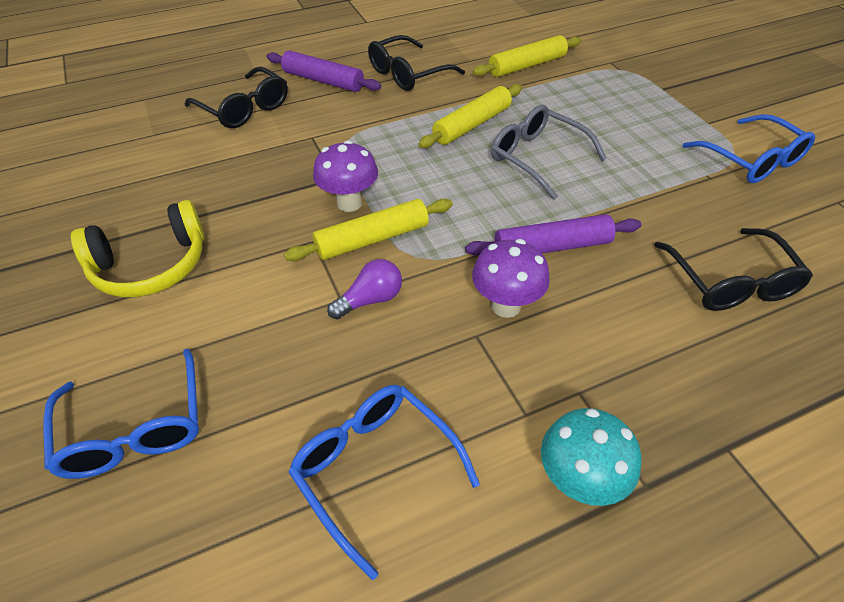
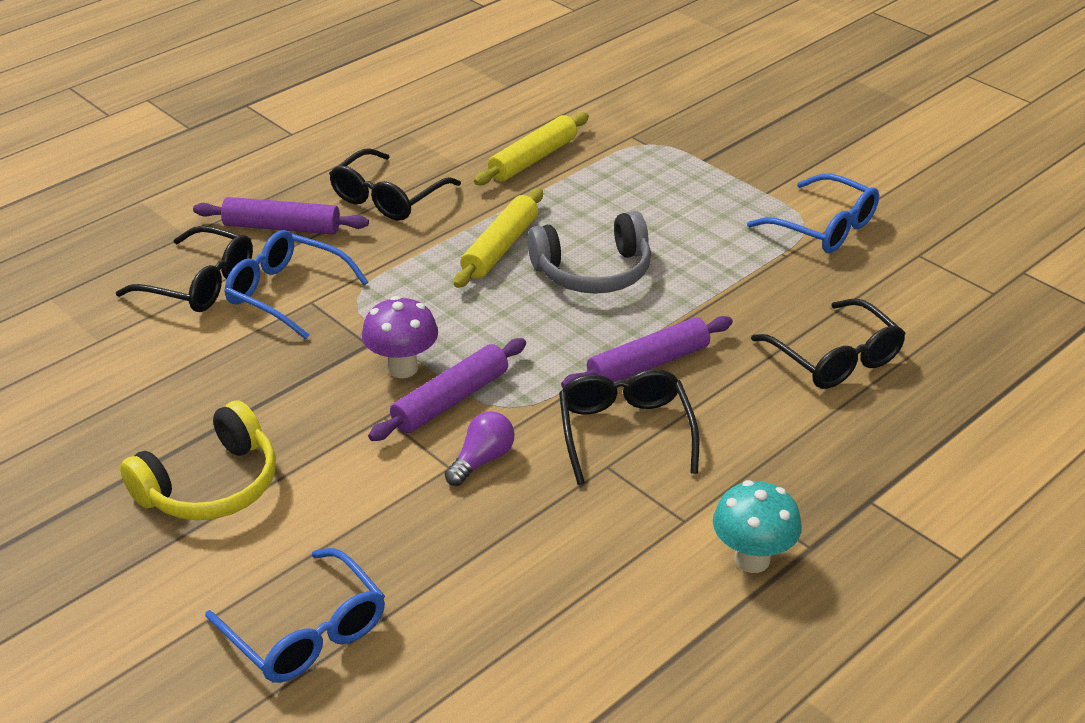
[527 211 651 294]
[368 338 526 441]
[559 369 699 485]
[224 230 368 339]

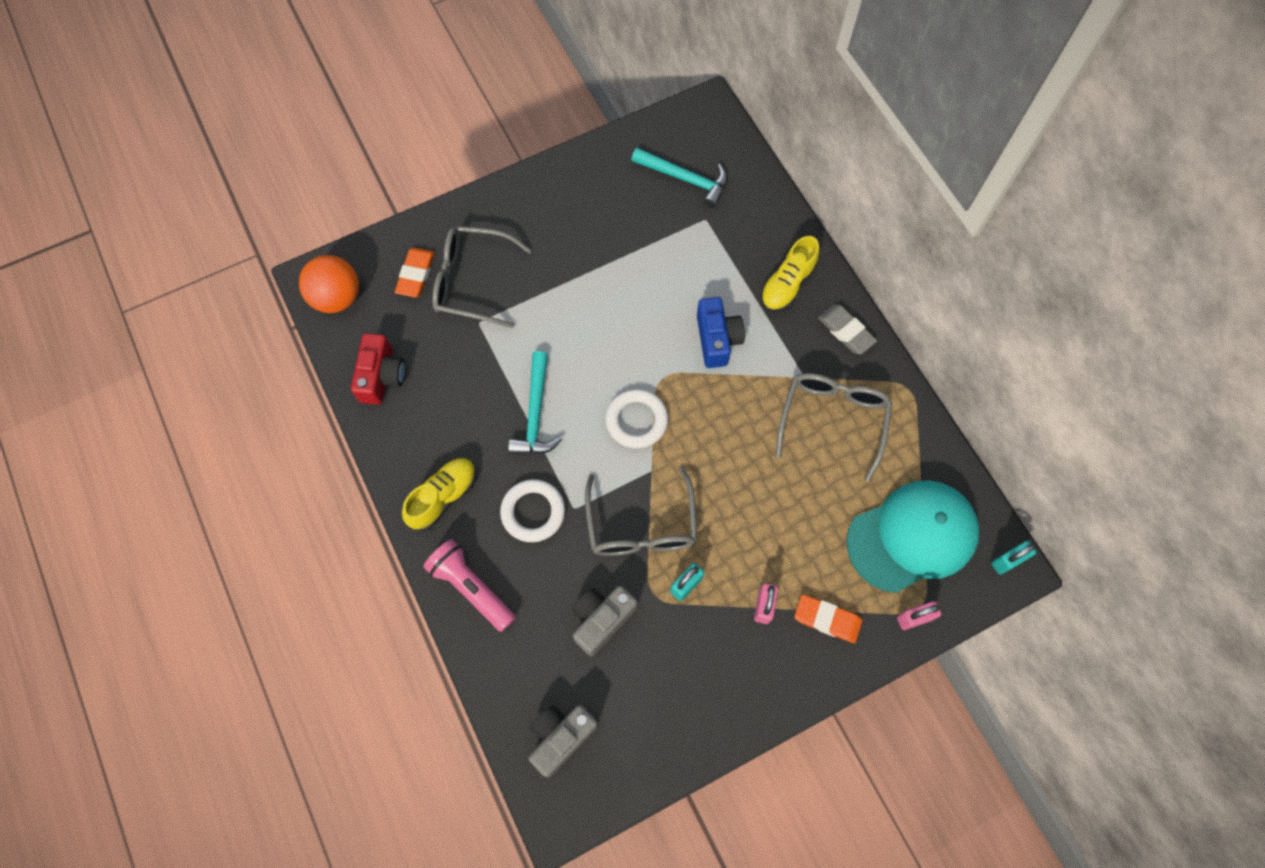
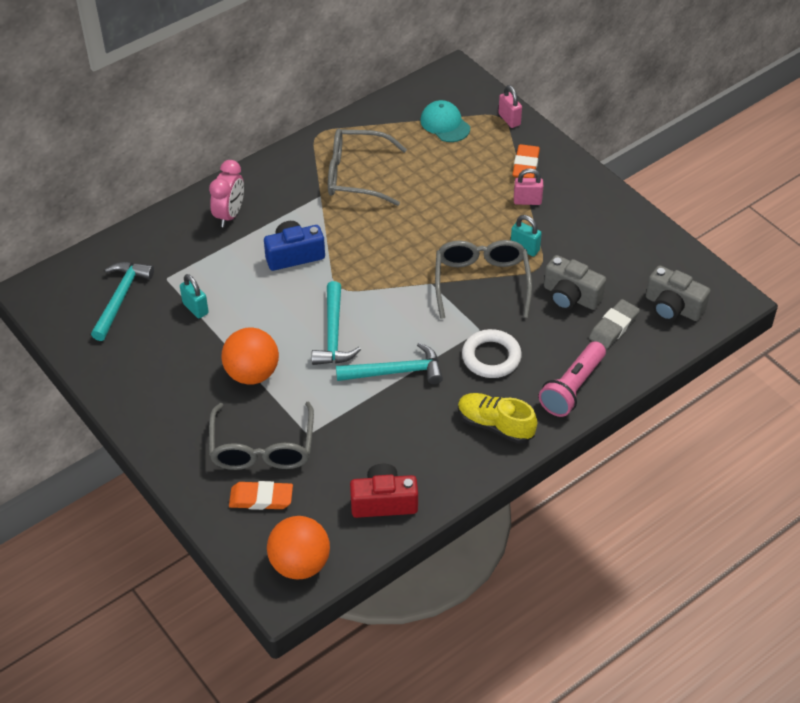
[209 160 244 227]
[589 299 640 349]
[606 389 668 448] (first image)
[435 240 532 319]
[420 100 470 142]
[180 274 209 318]
[312 281 361 365]
[221 327 279 385]

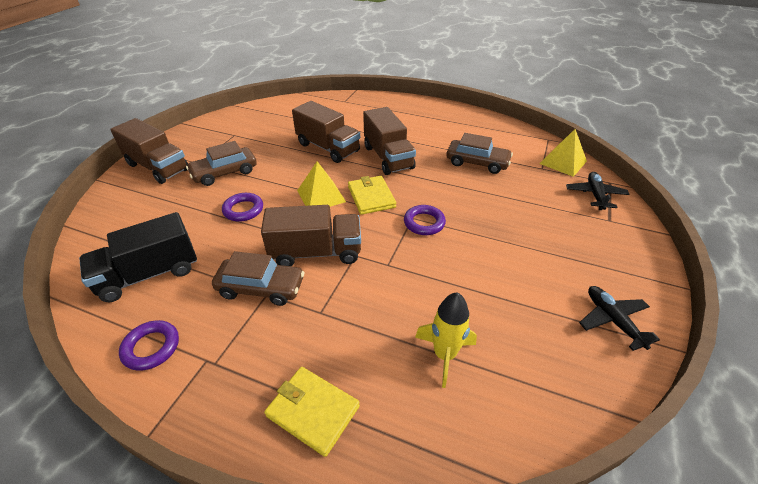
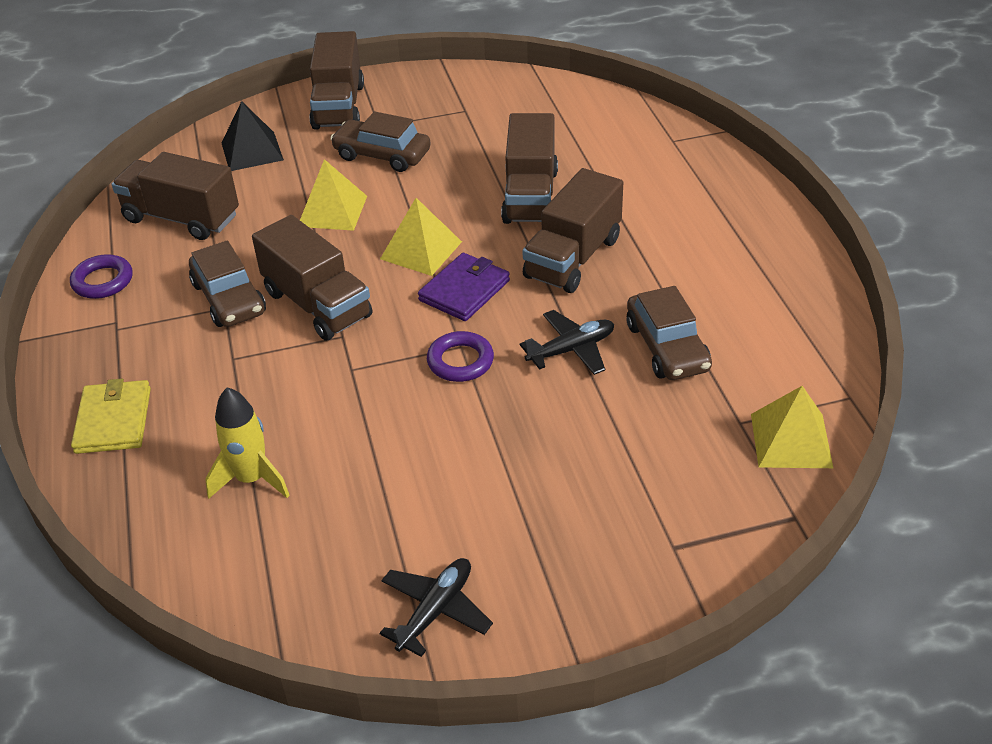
[520 310 614 375]
[418 253 510 321]
[300 159 367 231]
[112 152 239 240]
[222 101 284 171]

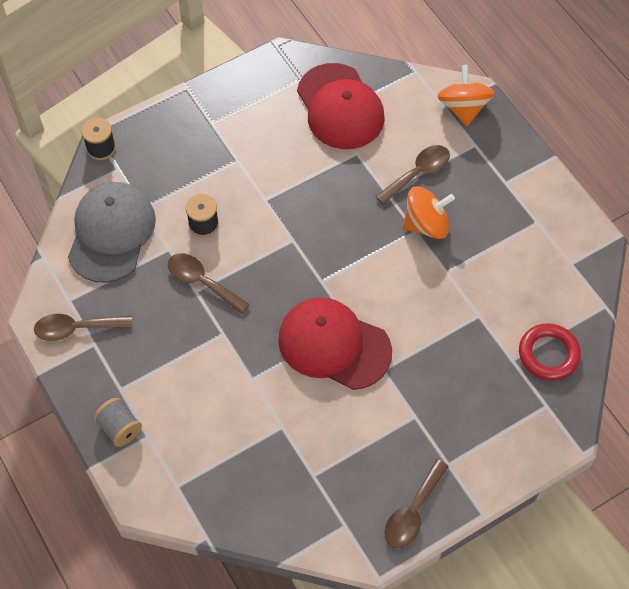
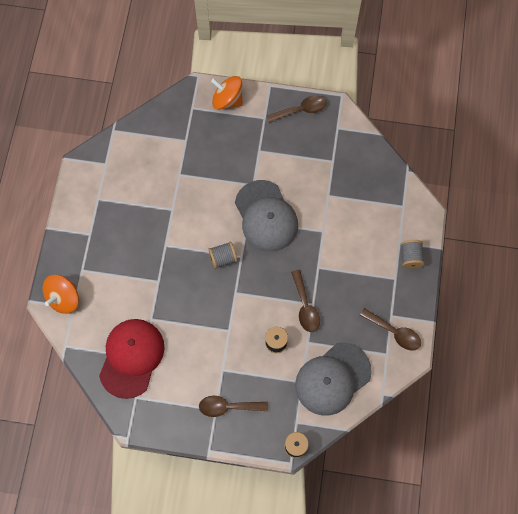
[199 396 268 417]
[211 76 243 110]
[235 180 298 252]
[519 323 581 381] (first image)
[208 241 237 269]

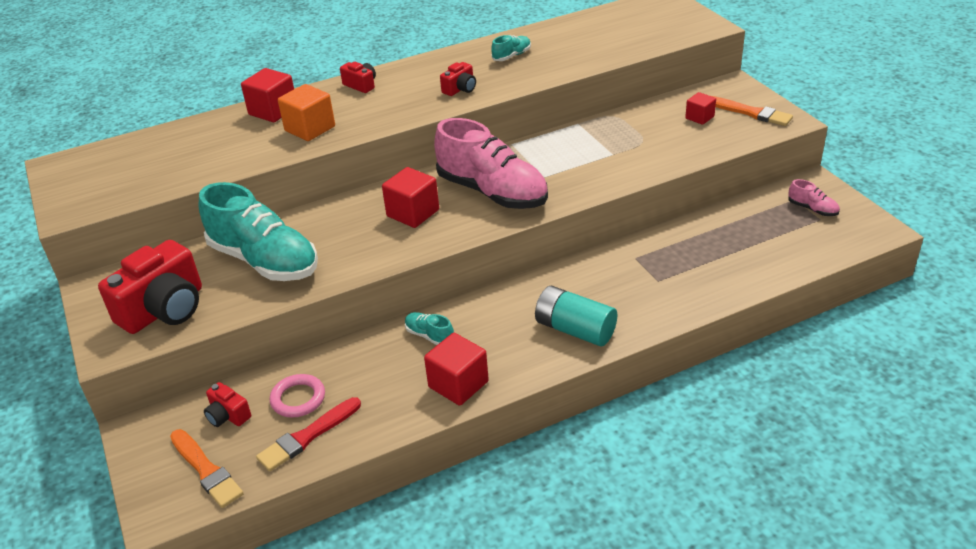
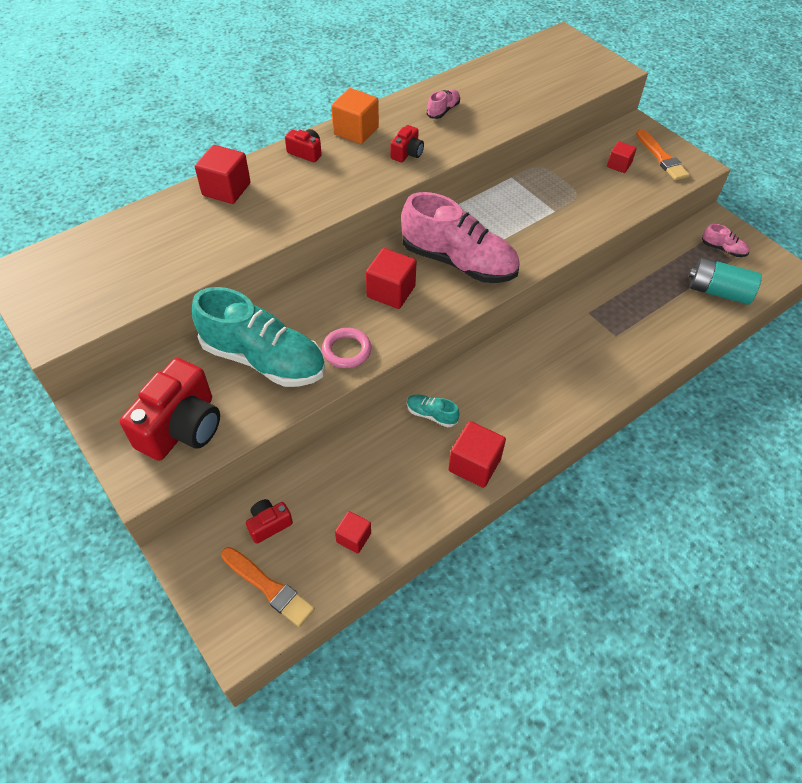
[427 89 460 119]
[331 88 379 144]
[636 129 690 181]
[689 257 762 305]
[322 328 371 368]
[246 499 293 544]
[335 511 371 554]

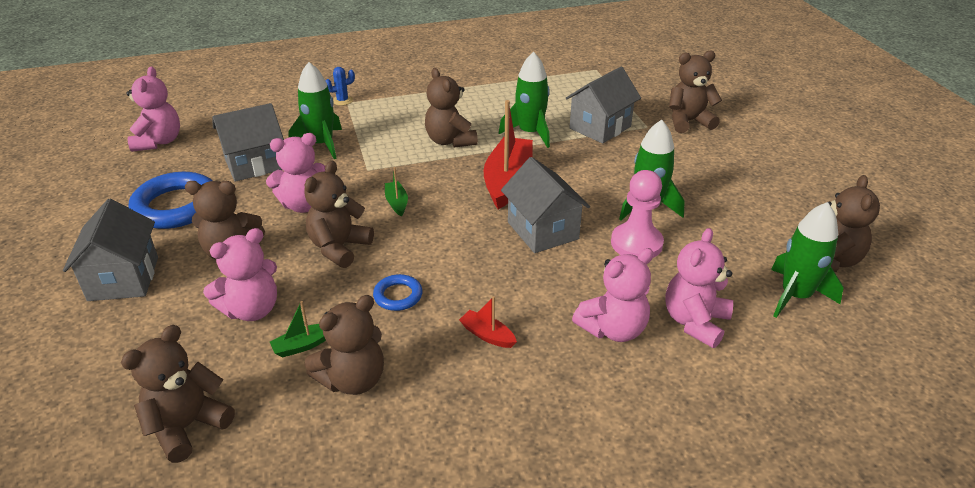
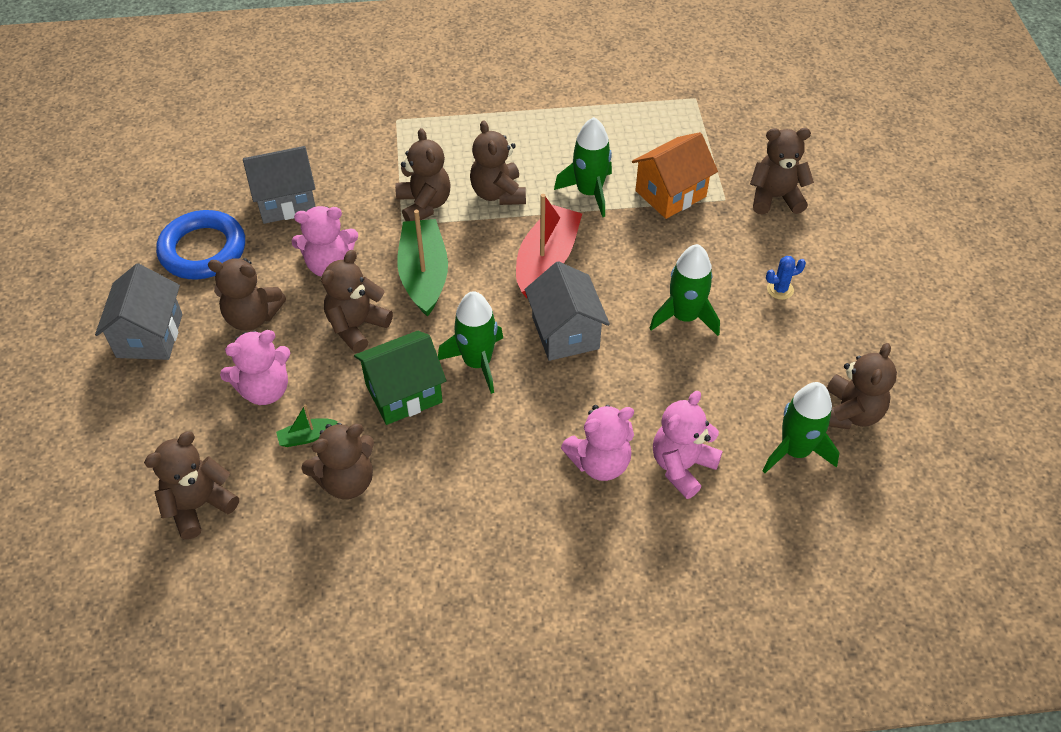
[438 291 503 394]
[126 66 180 152] (first image)
[766 256 806 300]
[632 132 718 219]
[397 210 448 317]
[611 170 664 258] (first image)
[354 331 446 425]
[459 296 517 348] (first image)
[395 128 451 221]

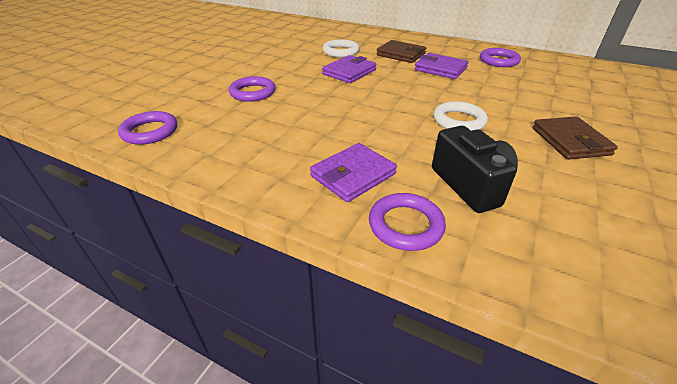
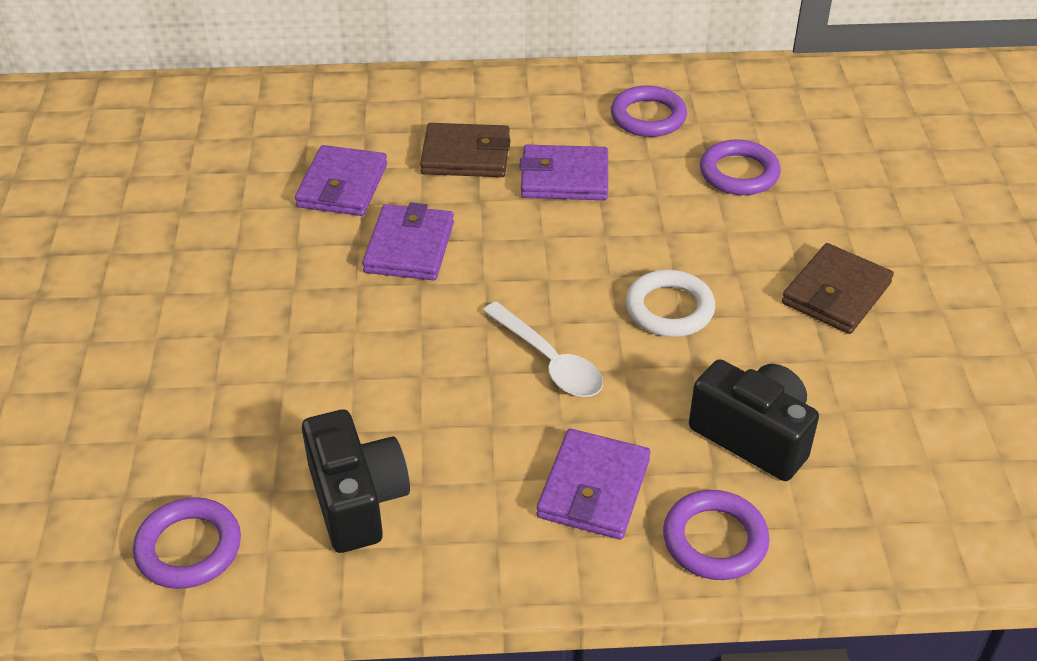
[295 145 387 216]
[700 139 780 195]
[782 243 894 334]
[483 302 603 397]
[302 409 410 553]

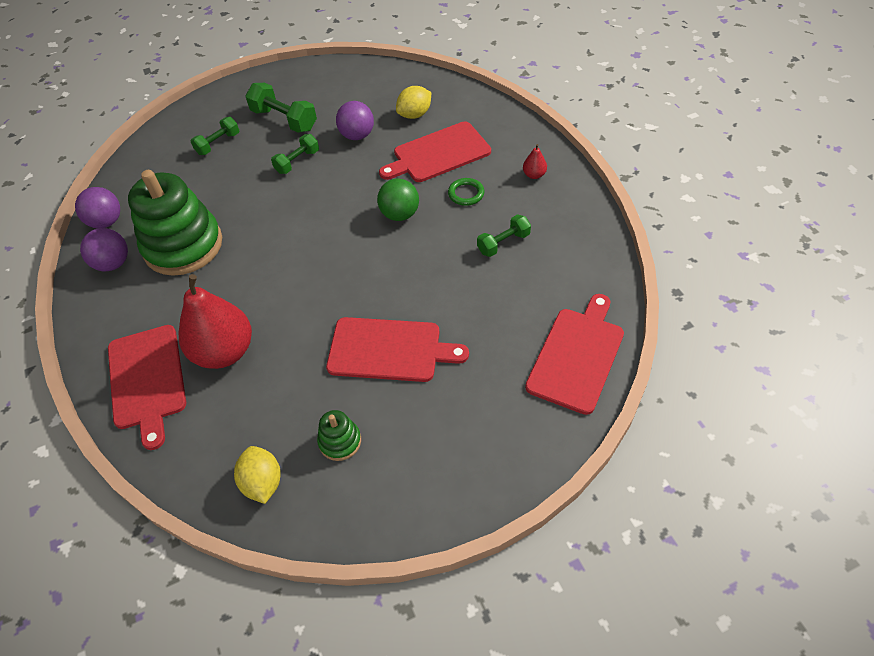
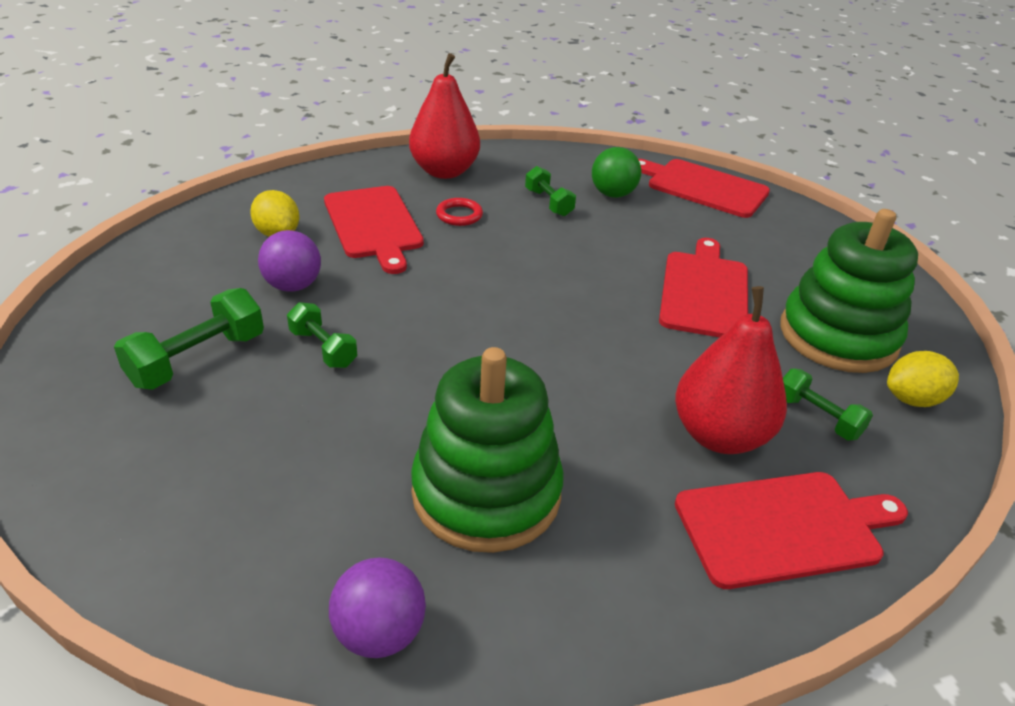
[783 369 873 440]
[409 53 480 179]
[436 198 483 226]
[592 147 641 198]
[80 228 128 271] (first image)
[780 209 918 373]

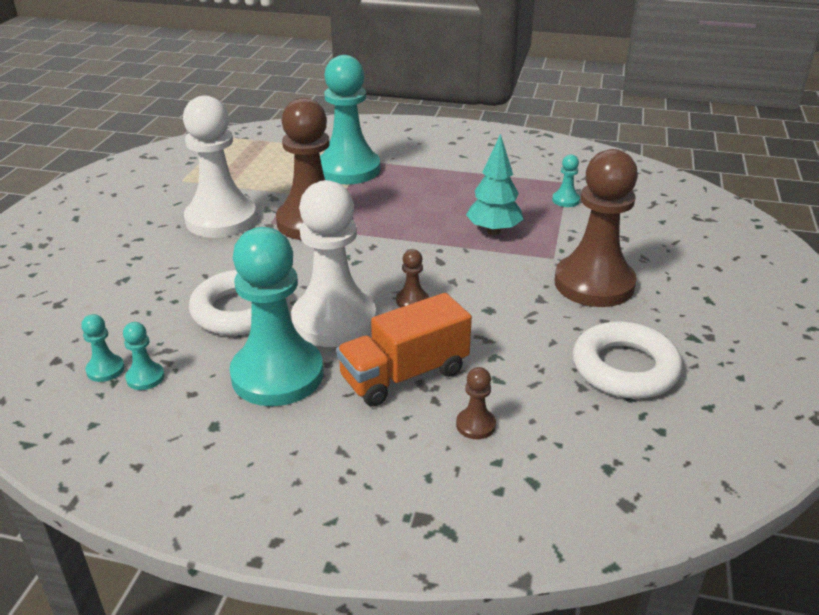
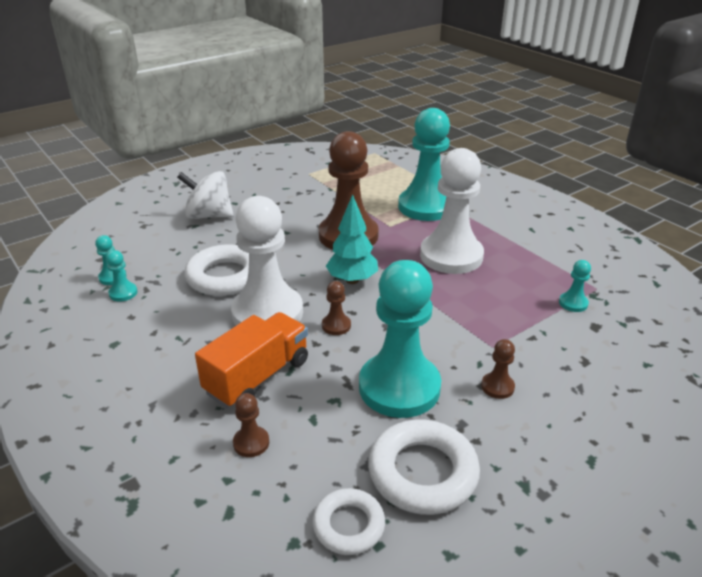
[420 148 484 274]
[326 194 378 284]
[481 339 515 399]
[359 260 441 418]
[195 312 308 408]
[177 171 234 219]
[312 488 385 555]

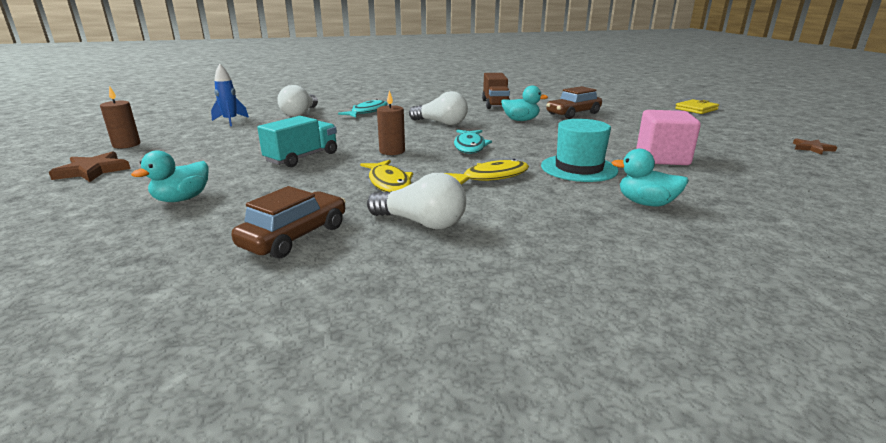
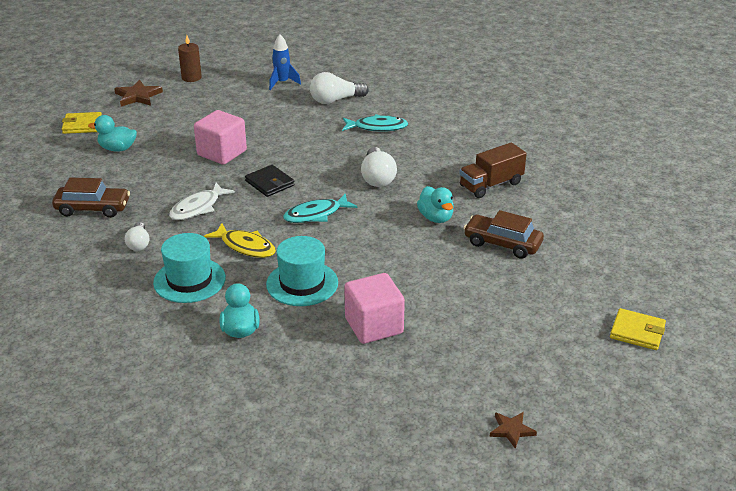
[245 165 295 197]
[194 110 247 165]
[169 183 235 220]
[125 222 149 251]
[62 112 102 134]
[153 233 226 303]

